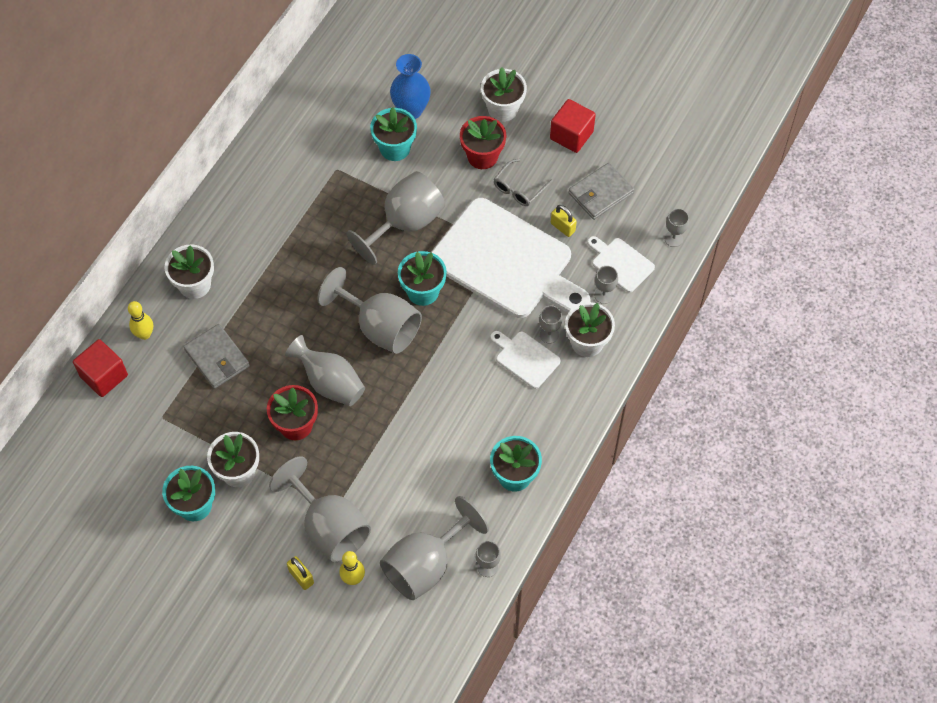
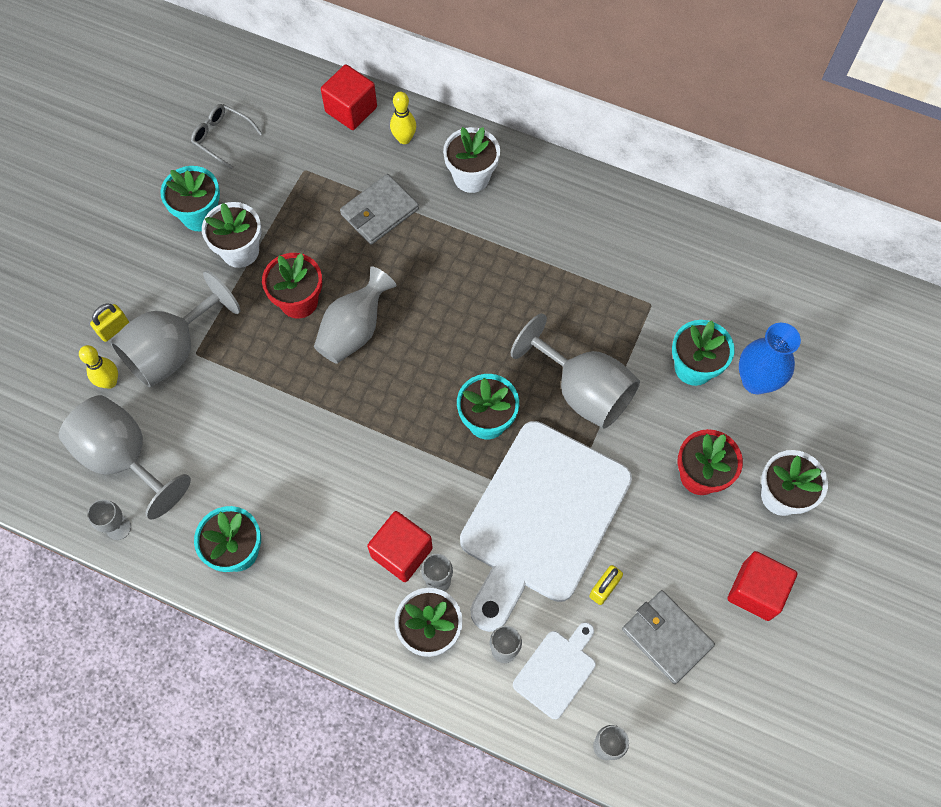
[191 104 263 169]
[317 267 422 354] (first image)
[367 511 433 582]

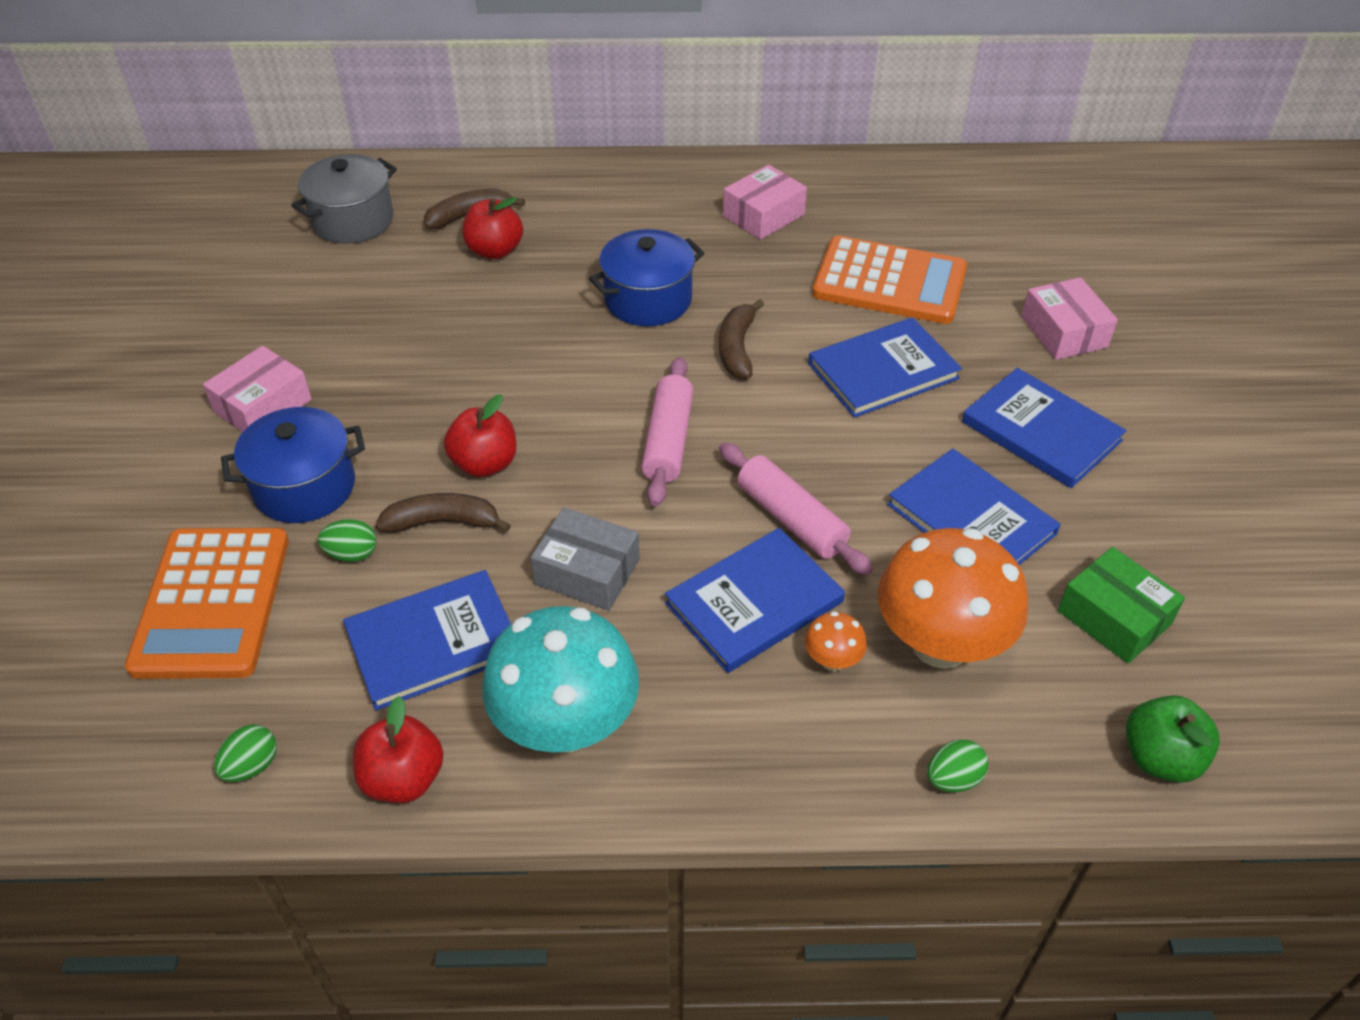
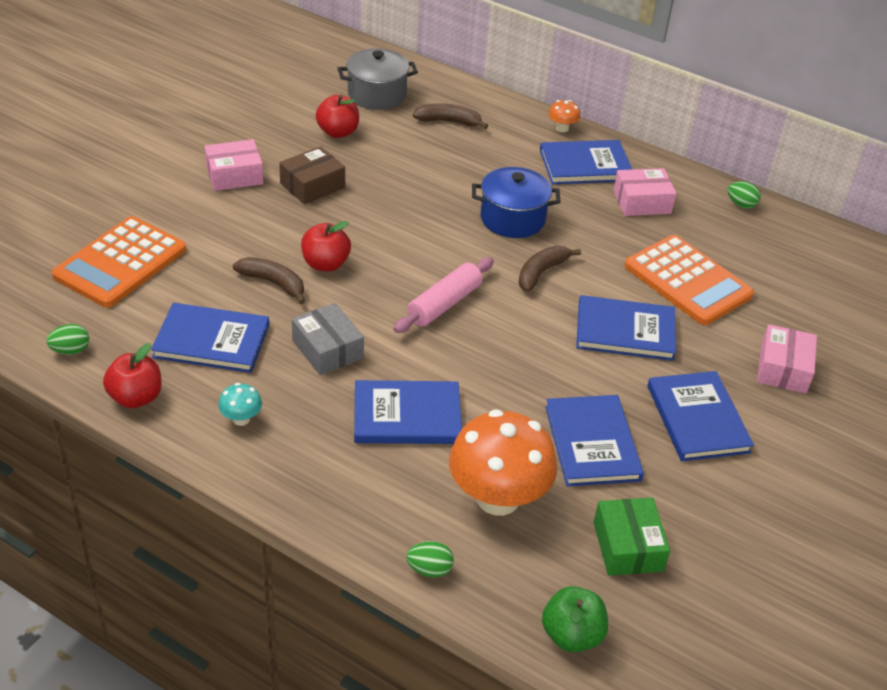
[316 95 359 138]
[221 407 365 523] (first image)
[719 442 873 575] (first image)
[728 181 761 209]
[218 383 262 426]
[548 100 580 132]
[540 140 632 184]
[279 146 345 204]

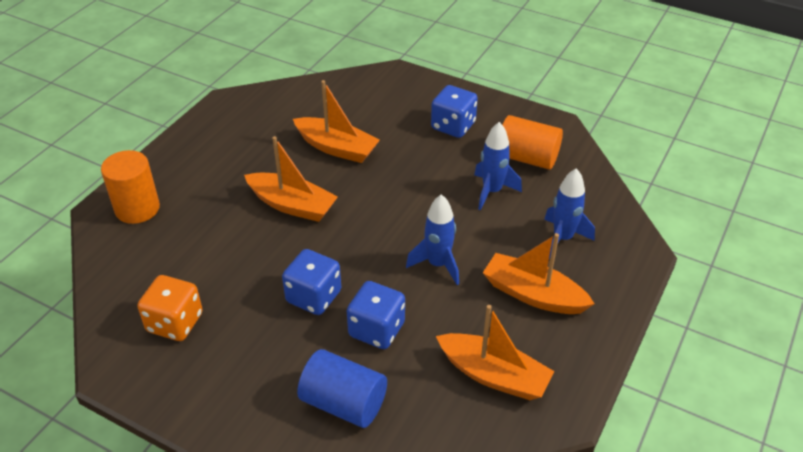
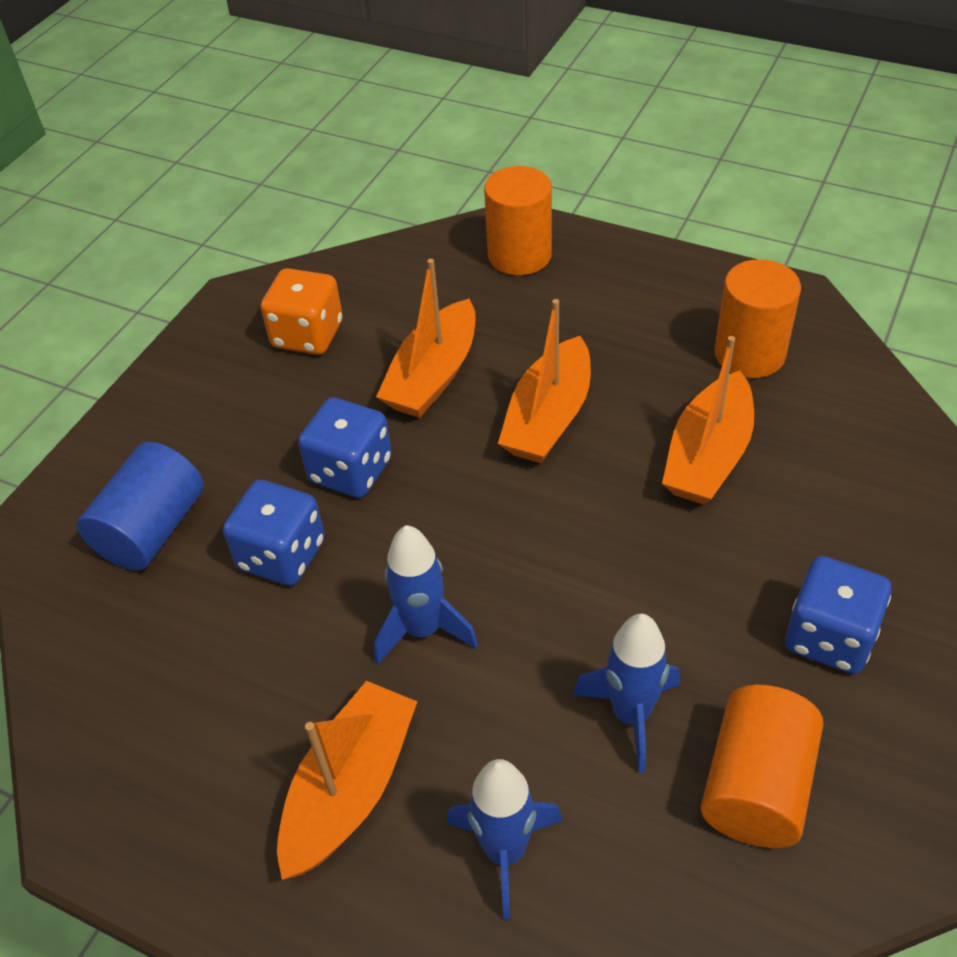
[376 259 476 418]
[714 259 801 378]

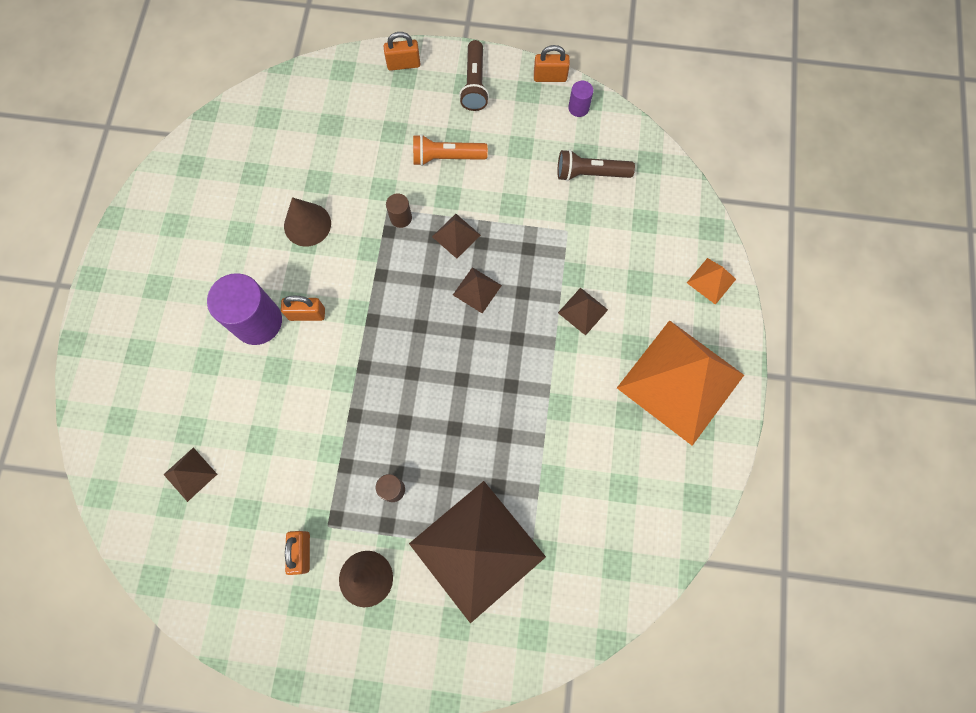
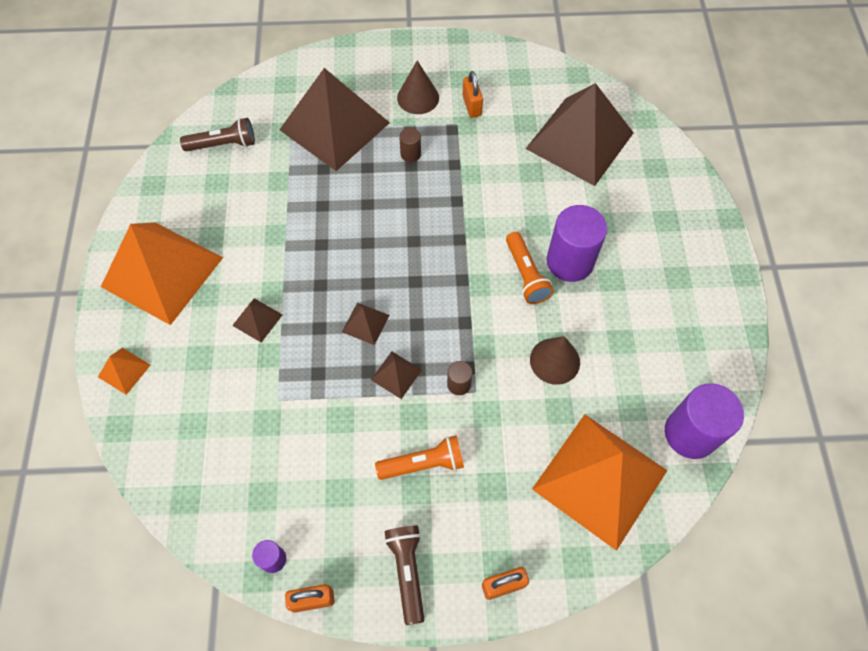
[180 118 255 151]
[506 232 554 304]
[526 83 634 186]
[665 383 744 459]
[532 414 668 551]

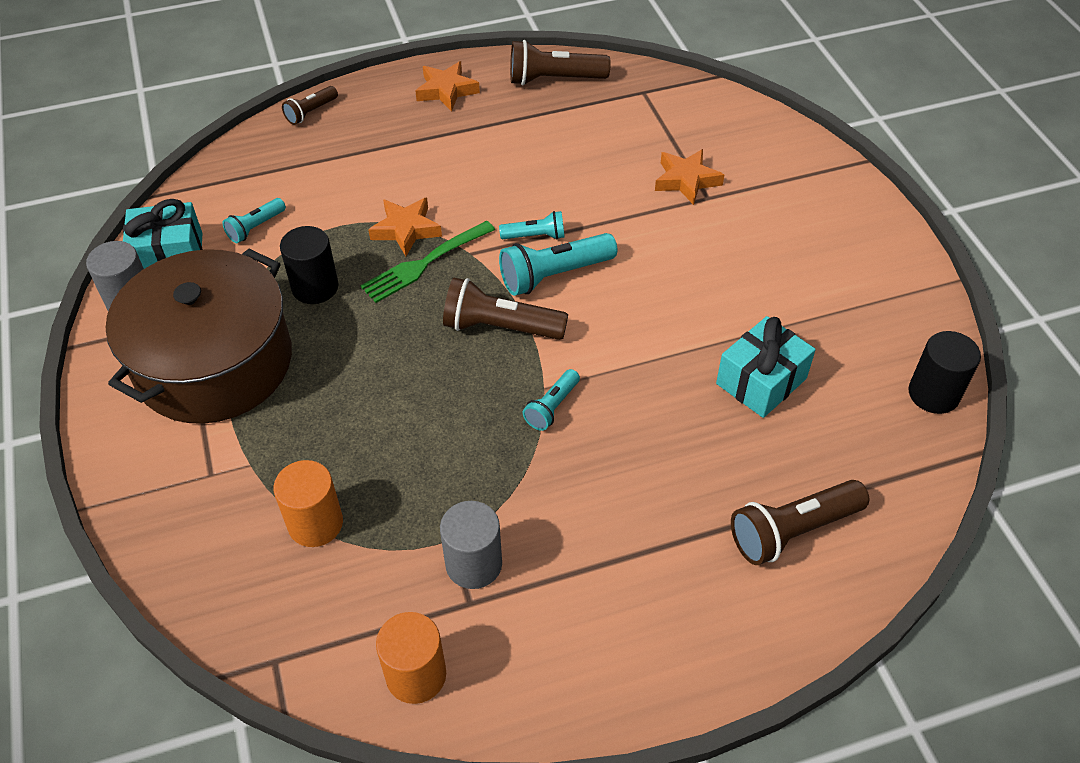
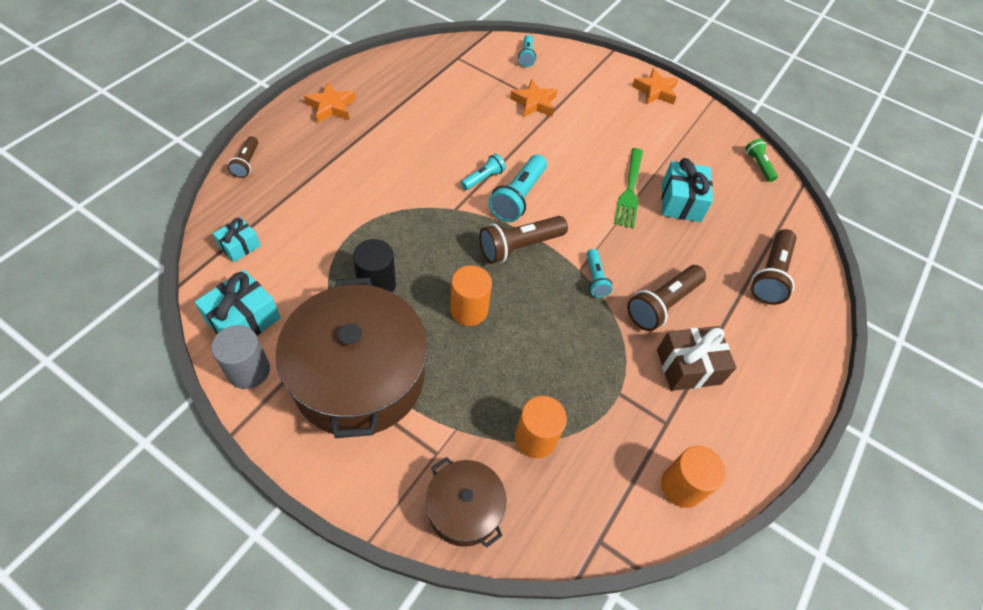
[627 265 706 331]
[632 68 678 105]
[518 35 536 67]
[614 148 643 228]
[745 139 778 182]
[440 501 502 589] (first image)
[213 217 261 262]
[450 265 492 326]
[657 326 736 391]
[426 457 506 548]

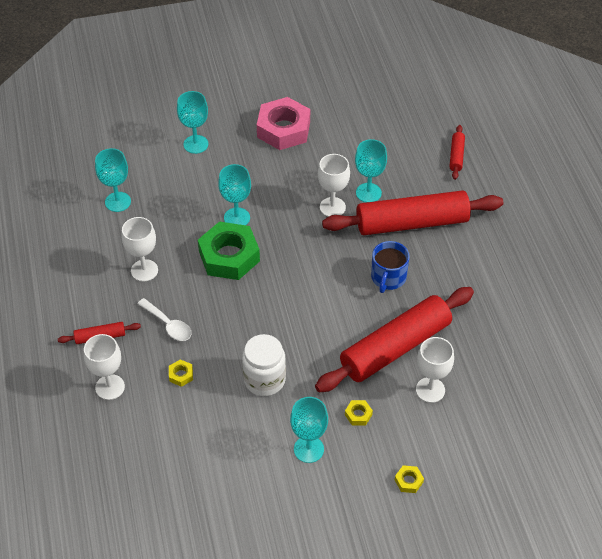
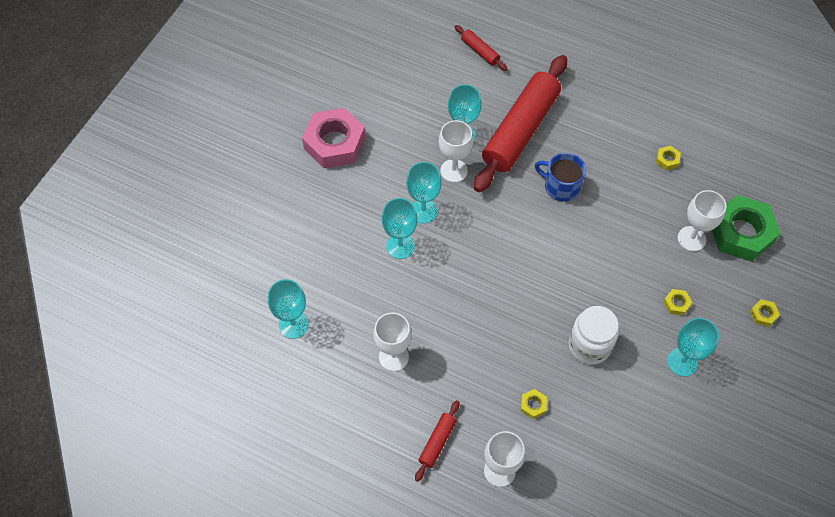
[406 162 442 223]
[712 195 781 262]
[535 153 586 202]
[315 287 474 392] (first image)
[137 298 192 341] (first image)
[656 146 681 170]

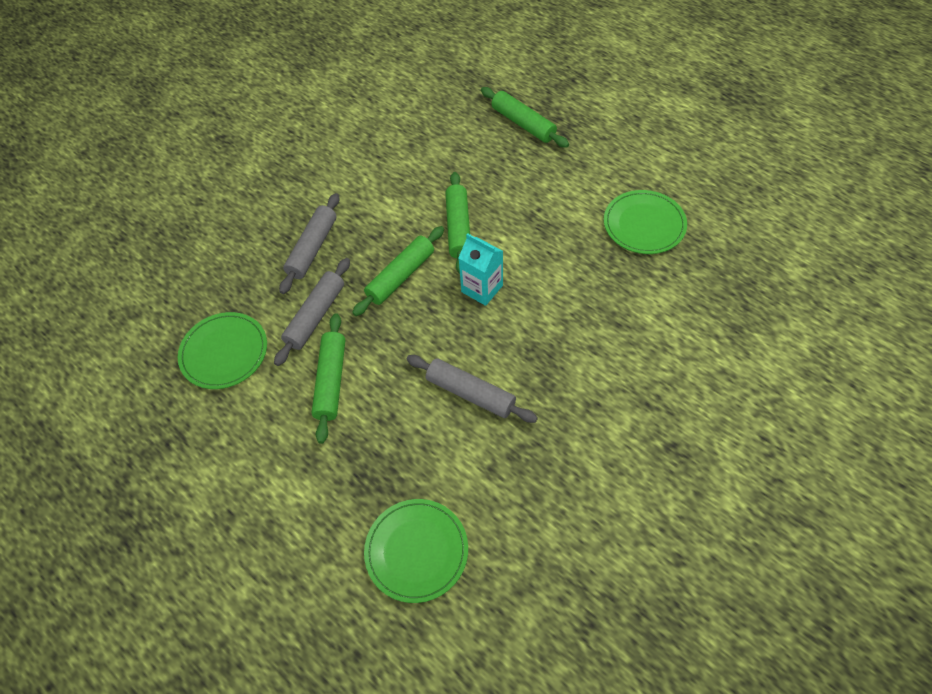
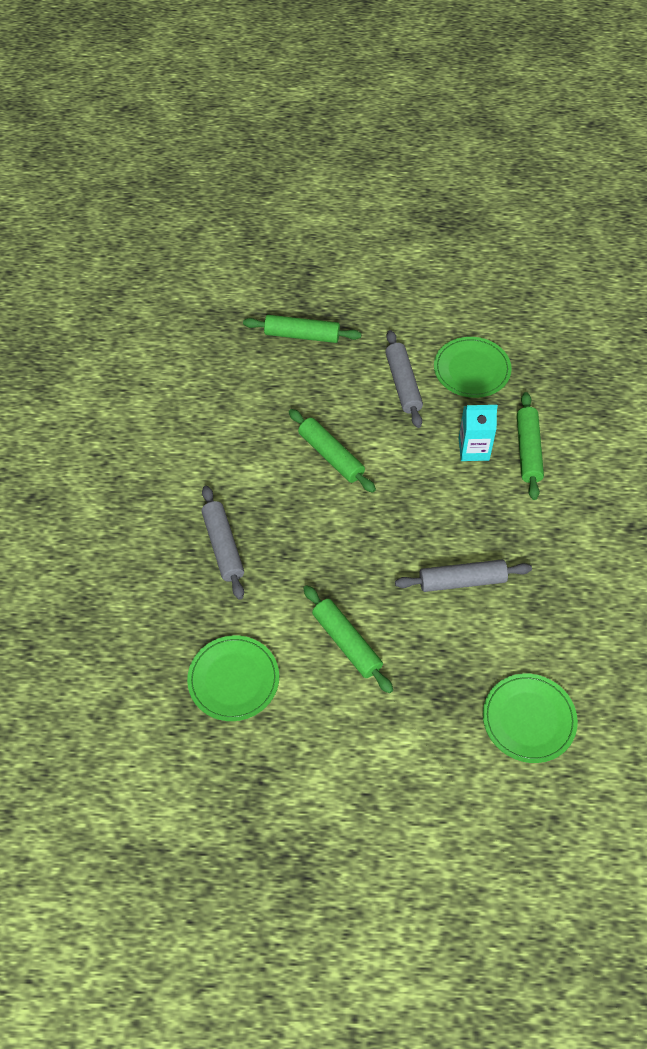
[517 392 544 500]
[459 405 498 461]
[385 330 423 428]

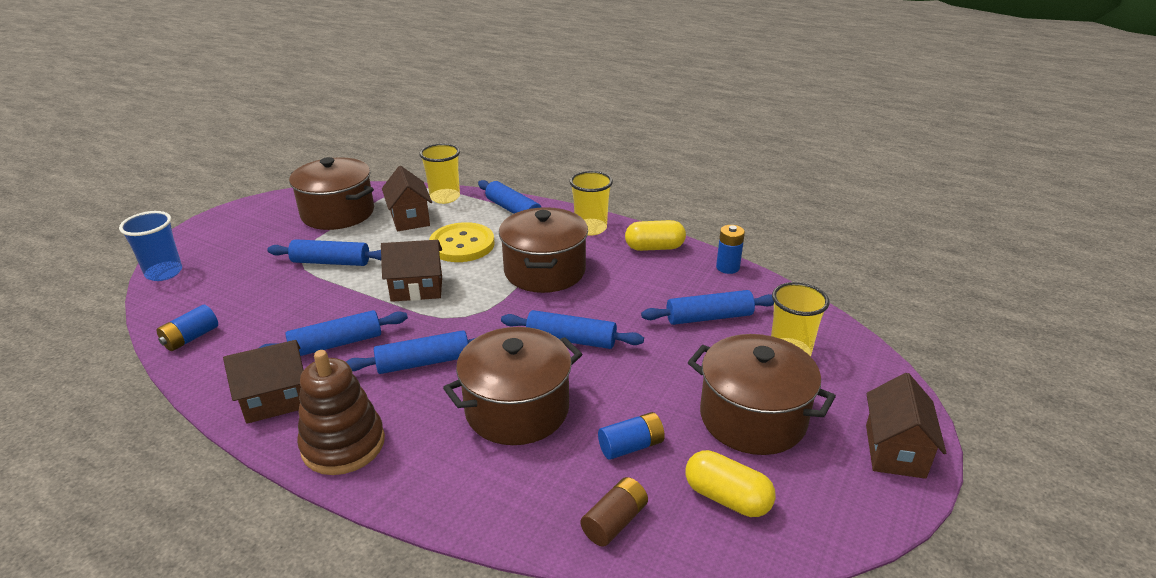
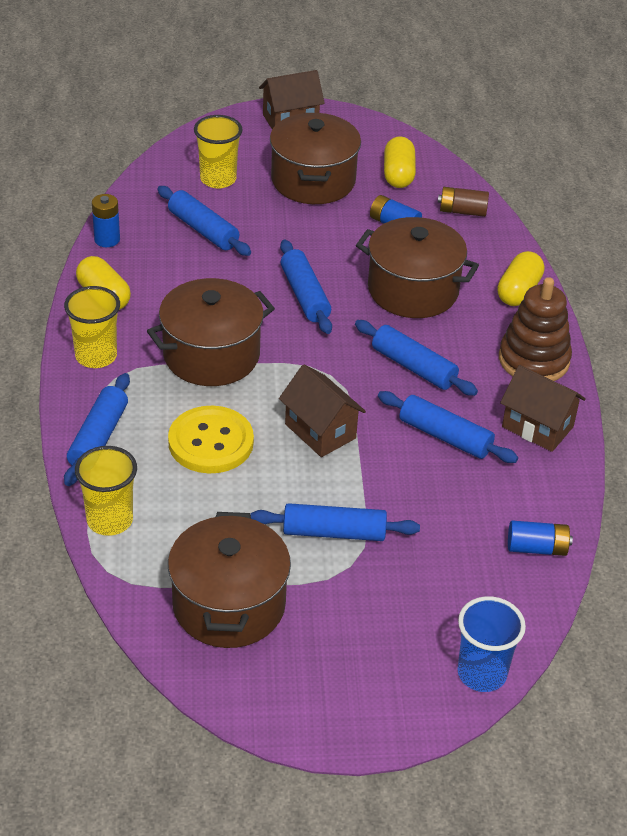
[382 166 432 231] (first image)
[250 503 420 541]
[497 251 544 306]

